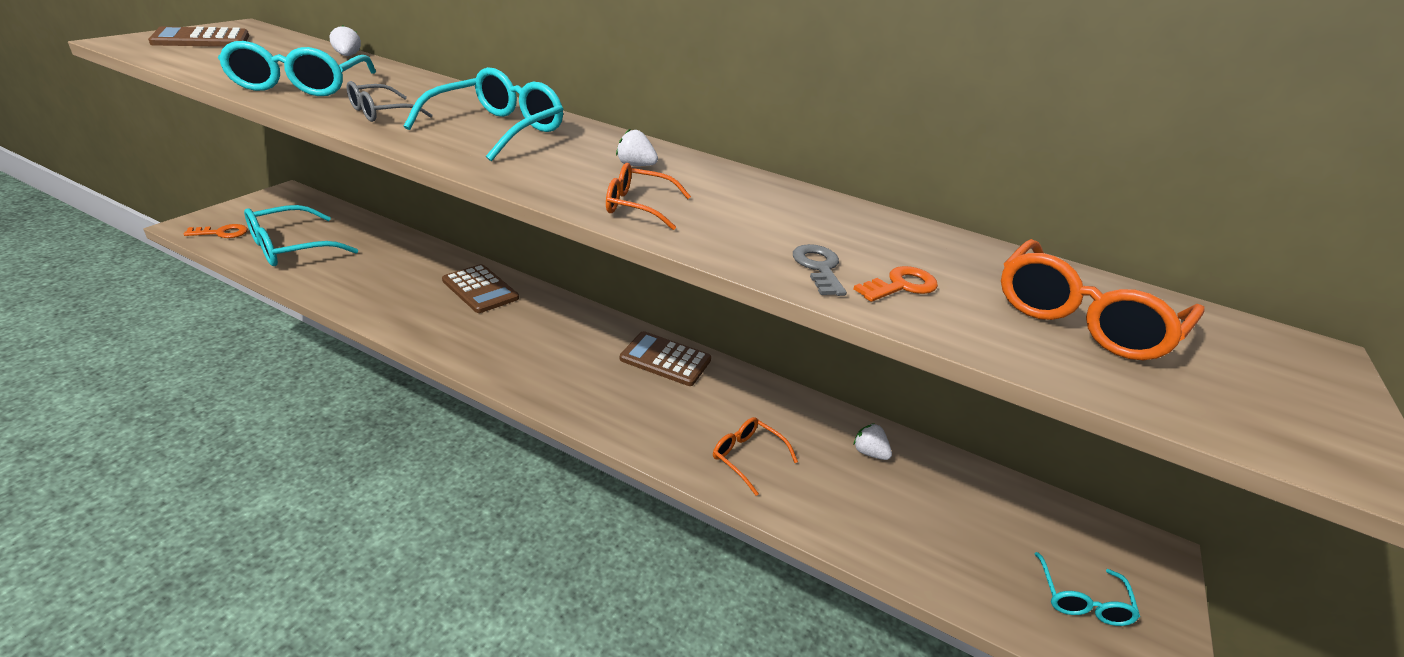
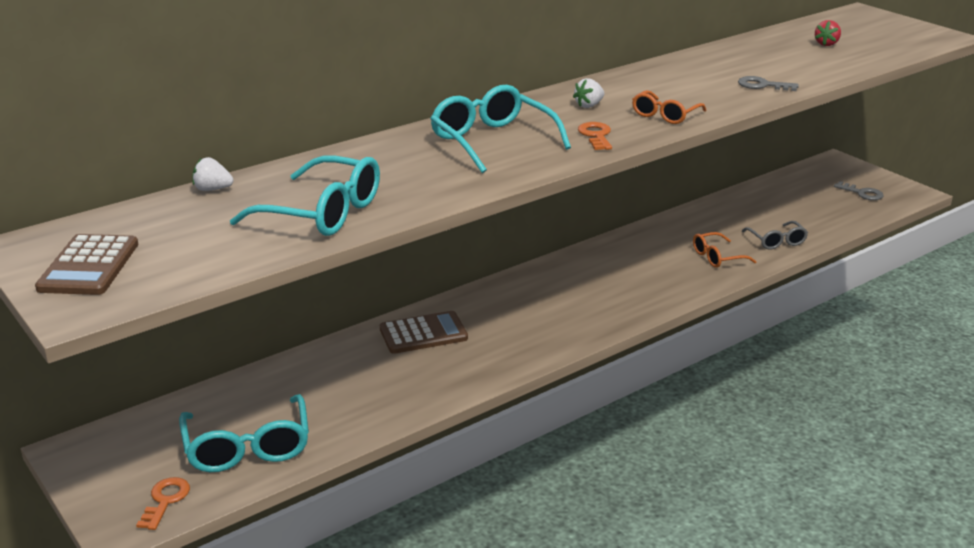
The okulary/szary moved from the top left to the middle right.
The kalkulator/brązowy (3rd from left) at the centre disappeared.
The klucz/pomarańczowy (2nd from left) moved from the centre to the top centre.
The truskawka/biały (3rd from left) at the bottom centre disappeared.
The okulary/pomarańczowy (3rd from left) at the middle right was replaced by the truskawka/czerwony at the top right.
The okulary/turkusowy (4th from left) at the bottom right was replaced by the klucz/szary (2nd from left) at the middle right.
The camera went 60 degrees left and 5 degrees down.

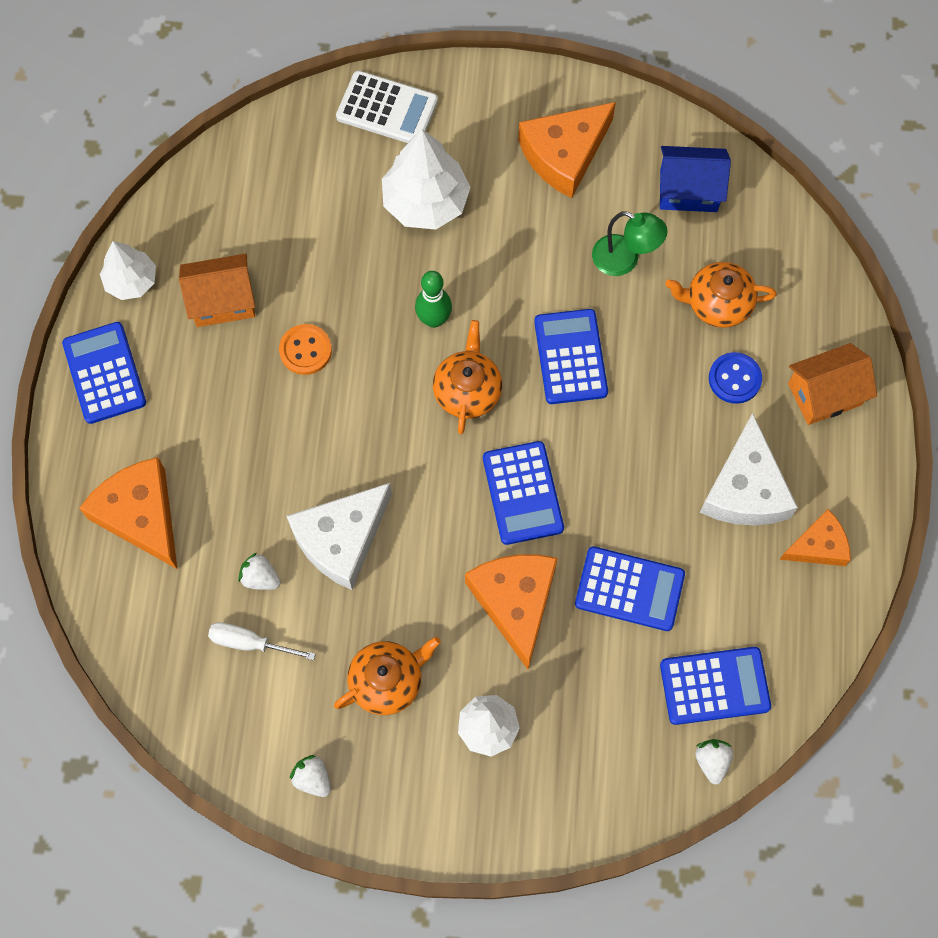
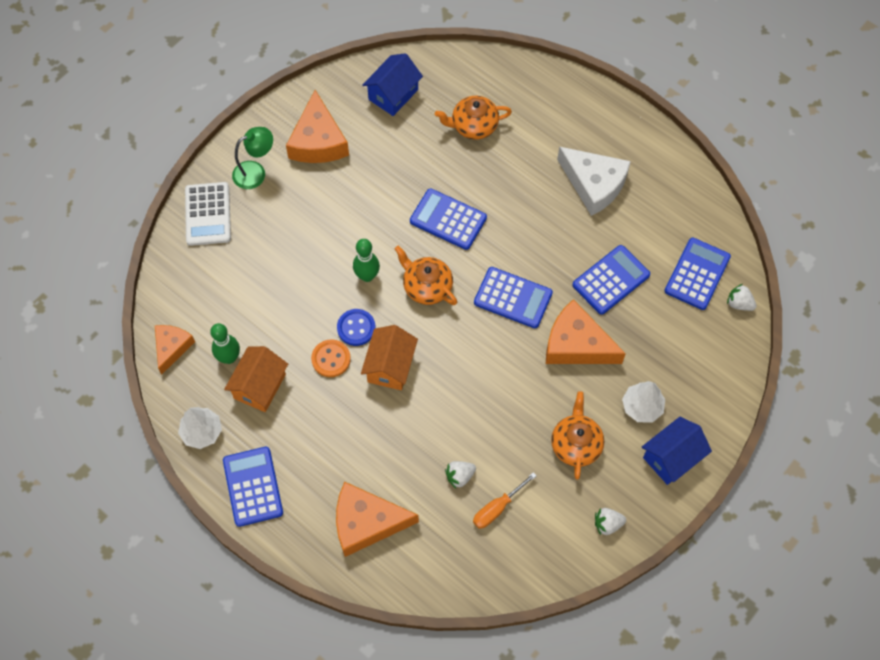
The kalkulator/niebieski (1st from left) at the middle left turned 60 degrees clockwise.
The śrubokręt/biały at the bottom left became the śrubokręt/pomarańczowy at the bottom centre.
The ser/biały (1st from left) at the centre disappeared.
The kalkulator/biały at the top centre turned 120 degrees clockwise.
The drzewko/biały (2nd from left) at the top centre disappeared.
The lampka/zielony moved from the top right to the top left.
The imbryk/pomarańczowy (3rd from left in the first image) at the top right turned 45 degrees clockwise.
The guzik/niebieski moved from the middle right to the centre.
The ser/pomarańczowy (4th from left in the first image) moved from the middle right to the middle left.
The domek/pomarańczowy (2nd from left) moved from the middle right to the centre.
The kręgiel/zielony (1st from left) at the middle left appeared.
The domek/niebieski (2nd from left) at the bottom right appeared.
The camera went 55 degrees left and 5 degrees down.

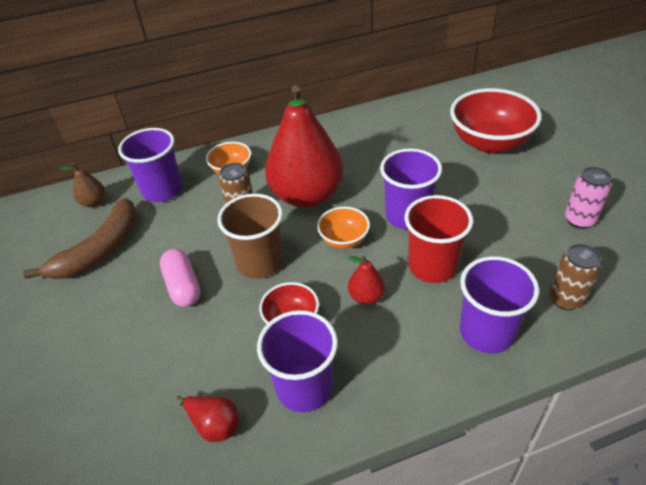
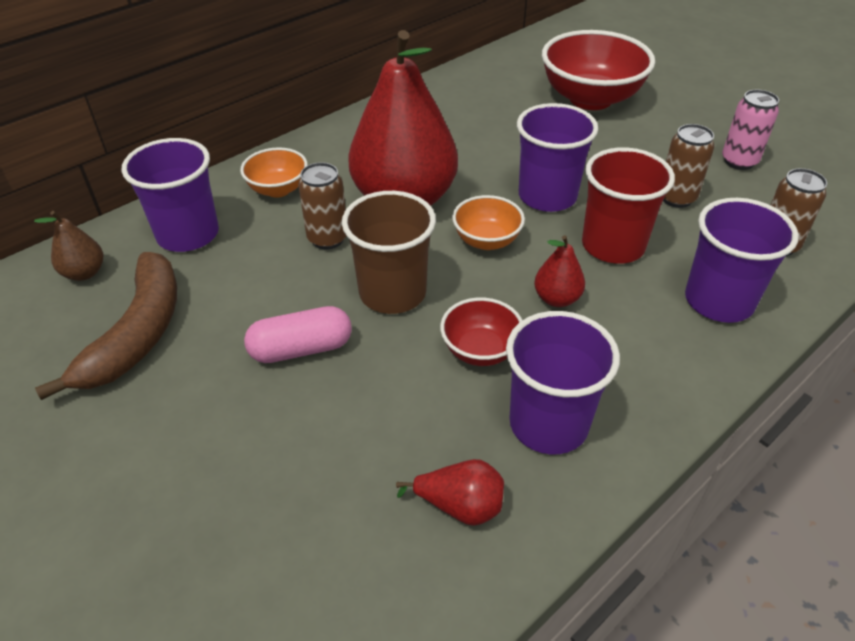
The kapsułka/różowy at the middle left turned 60 degrees counterclockwise.
The puszka/brązowy (2nd from left) at the top right appeared.
The camera went 25 degrees left and 0 degrees up.

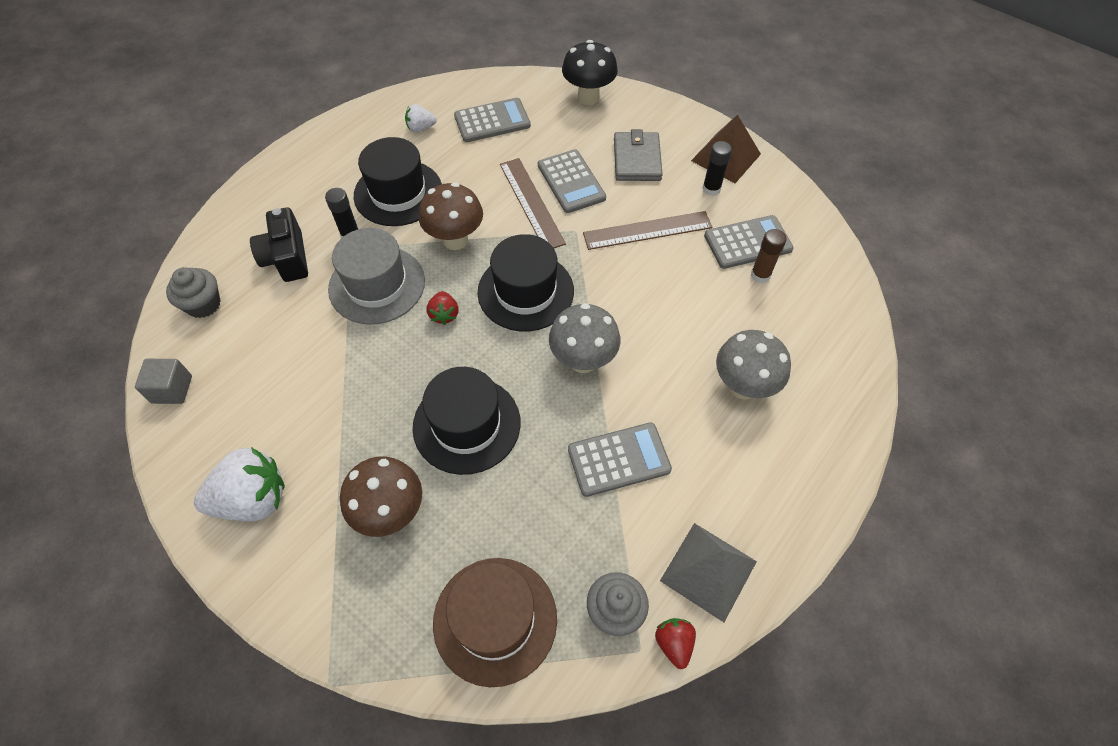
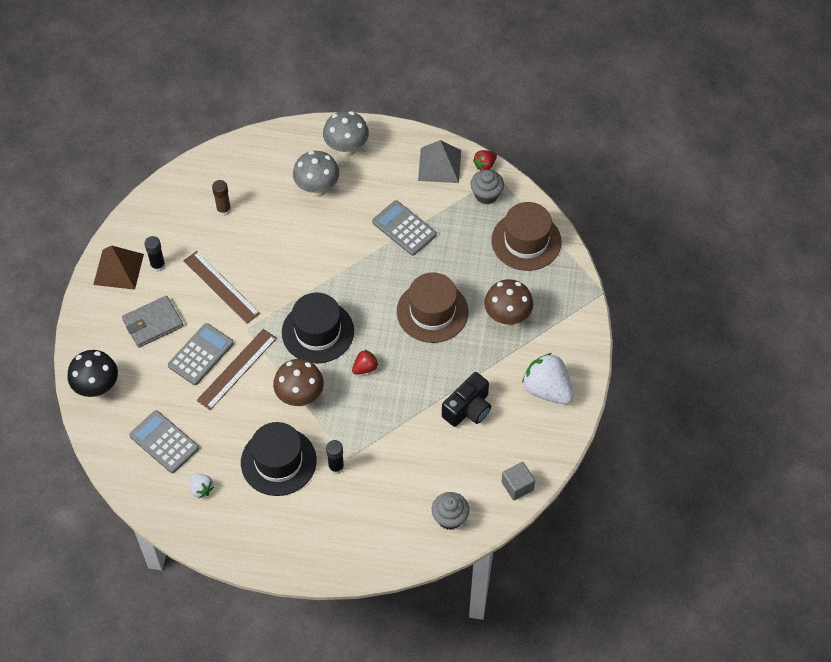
The aparat fotograficzny/czarny moved from the top left to the centre.
The kapelusz/szary at the centre disappeared.
The kapelusz/czarny (2nd from left) at the centre became the kapelusz/brązowy (1st from left) at the centre.
The grzyb/szary (1st from left in the first image) moved from the centre to the top centre.
The kalkulator/szary (4th from left) at the top right disappeared.
The camera went 120 degrees left and 0 degrees up.

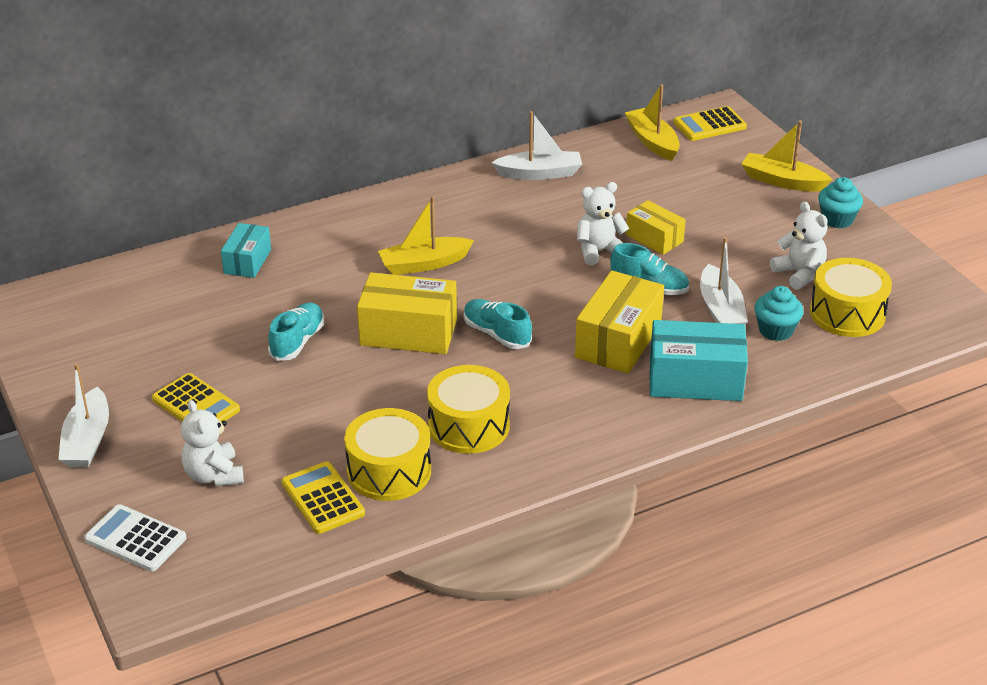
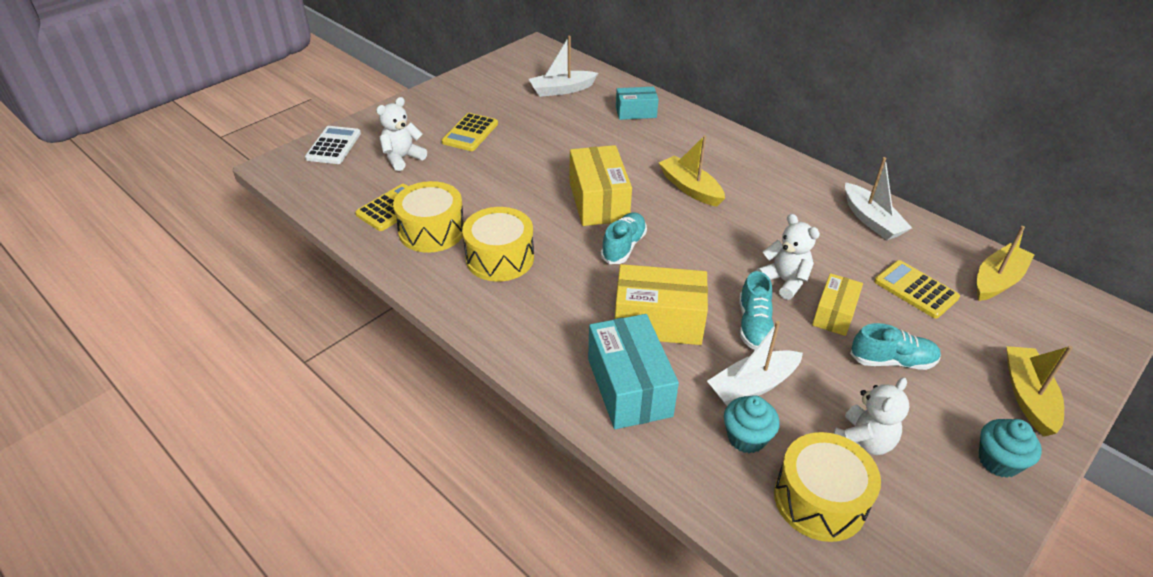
The łódka/biały (1st from left) moved from the middle left to the top centre.
The but/turkusowy (1st from left in the first image) moved from the middle left to the middle right.
The kalkulator/żółty (3rd from left) moved from the top right to the middle right.
The camera went 70 degrees right and 5 degrees up.

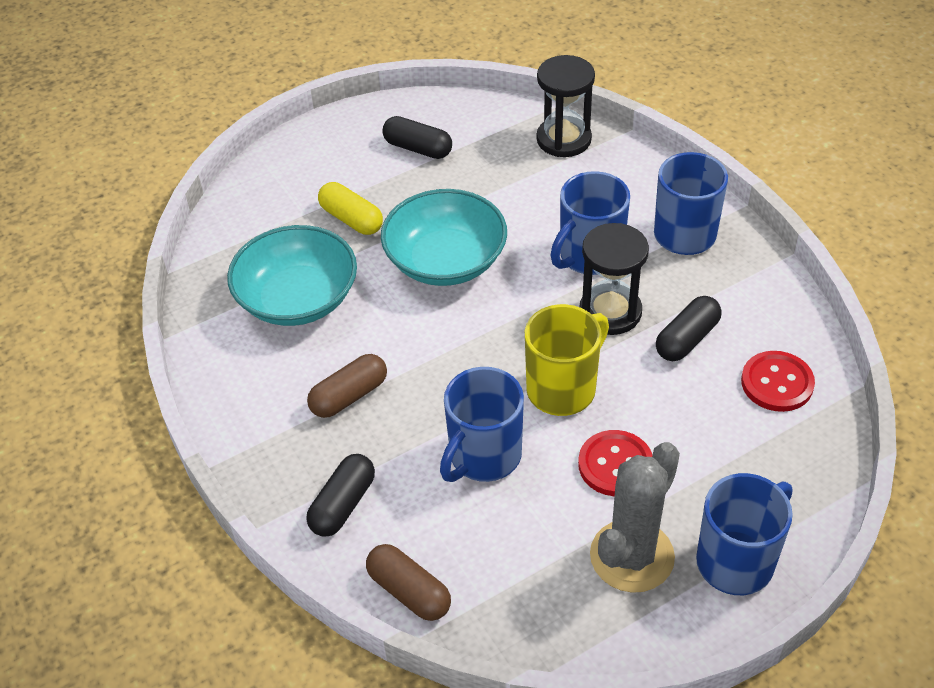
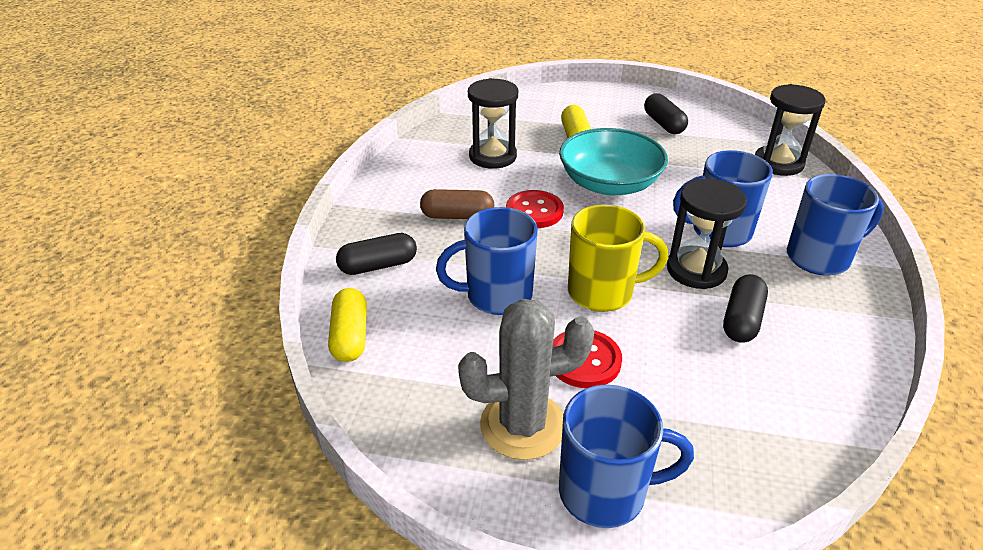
The miska/turkusowy (1st from left) at the middle left was replaced by the klepsydra/czarny (1st from left) at the top centre.
The kapsułka/brązowy (2nd from left) at the bottom centre became the kapsułka/żółty (1st from left) at the centre.
The kapsułka/czarny (3rd from left) at the middle right turned 60 degrees counterclockwise.
The guzik/czerwony (2nd from left in the first image) moved from the middle right to the centre.
The camera went 40 degrees right and 10 degrees down.

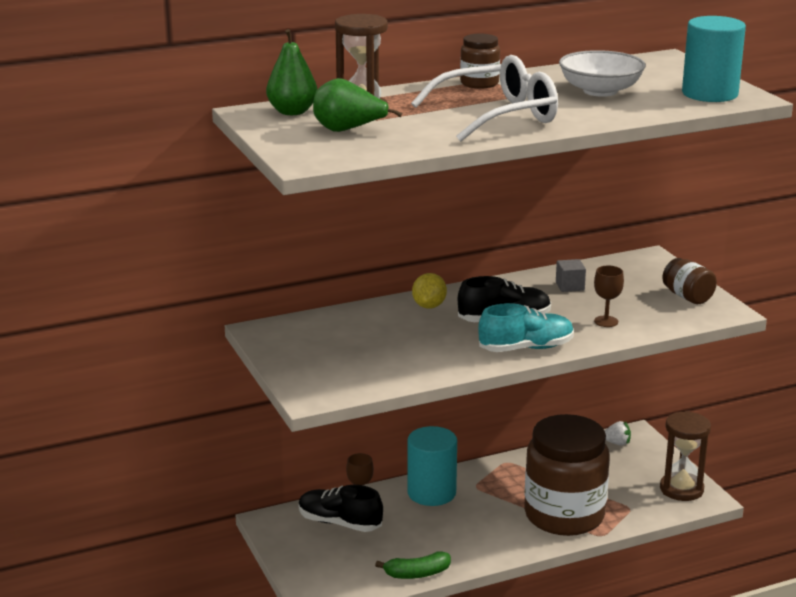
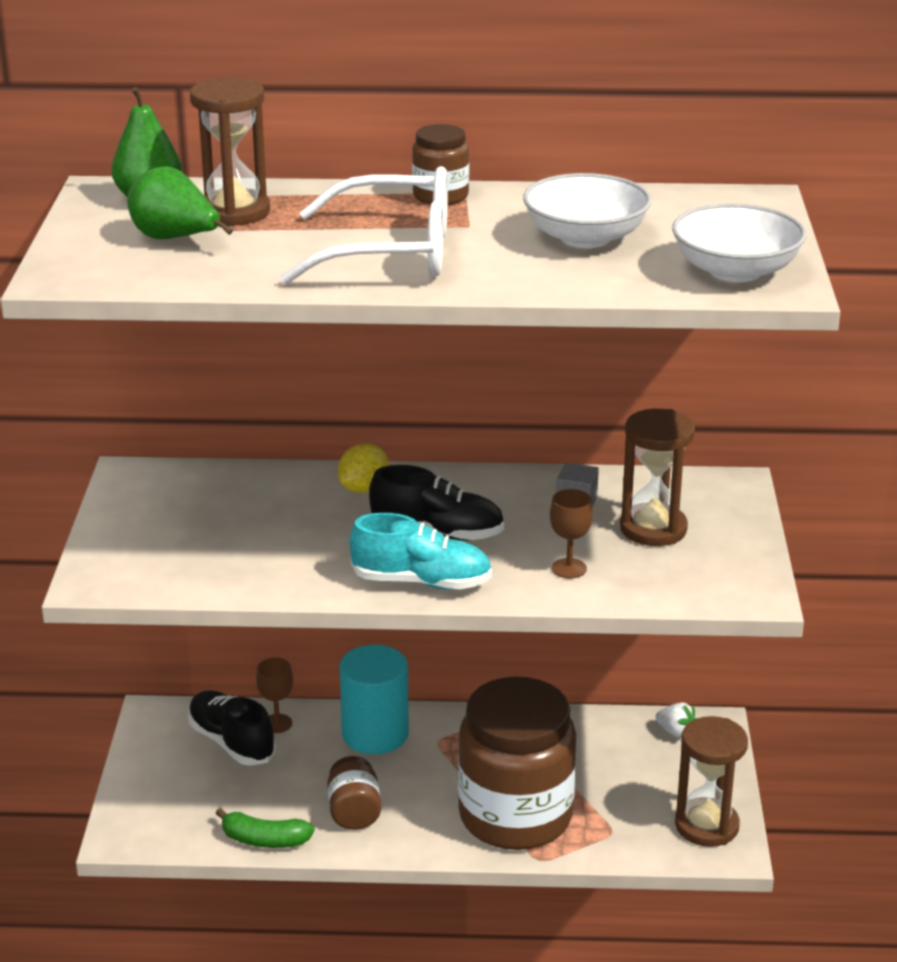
The słoik/brązowy (3rd from left in the first image) moved from the middle right to the bottom centre.
The walec/turkusowy (2nd from left) at the top right was replaced by the miska/biały (2nd from left) at the top right.
The klepsydra/brązowy (2nd from left) at the middle right appeared.
The camera went 25 degrees right and 5 degrees up.

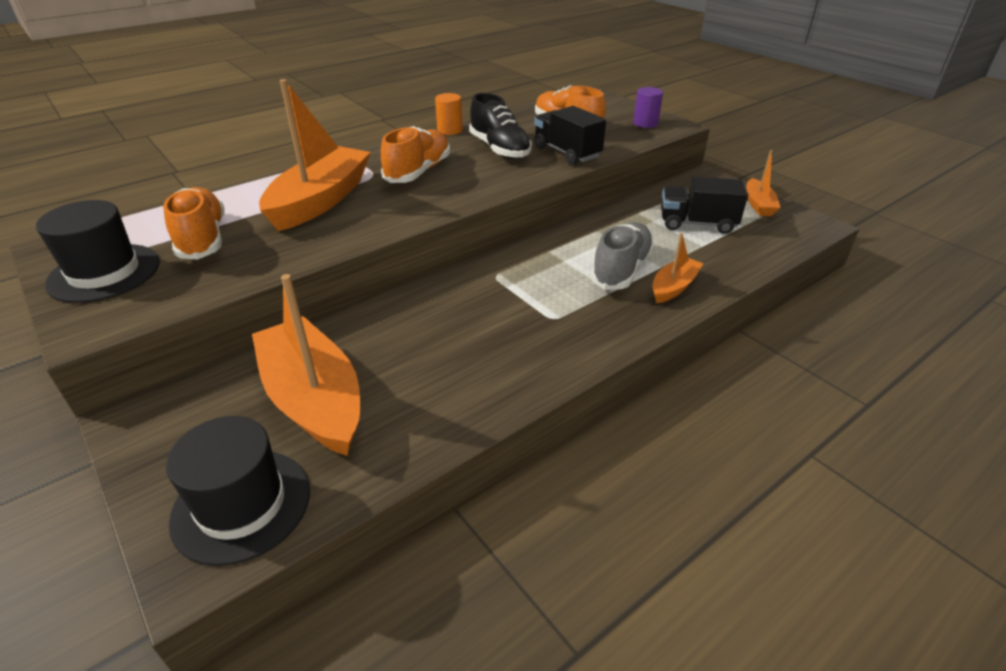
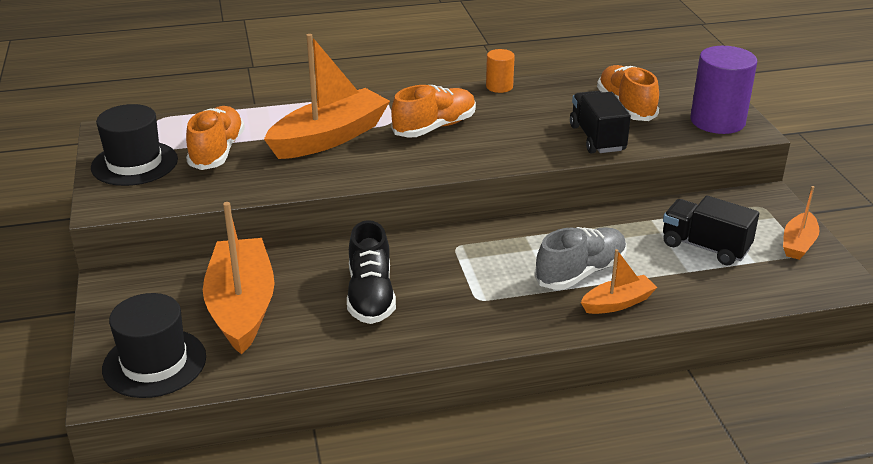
The but/czarny moved from the top centre to the centre.
The walec/fioletowy at the top centre changed to 1.89 times the size.
The camera went 25 degrees right and 5 degrees down.

